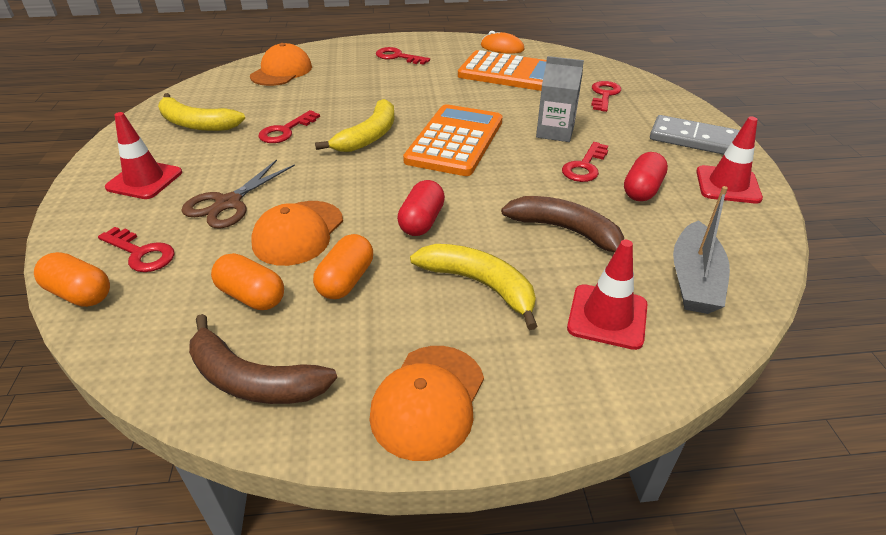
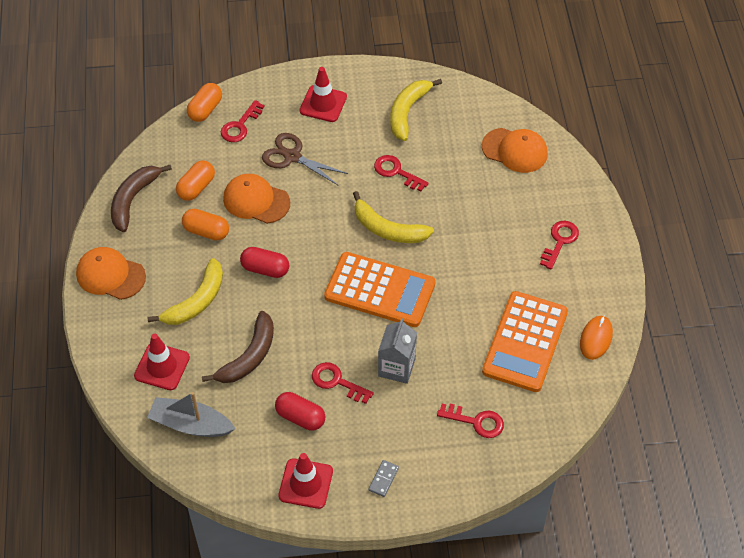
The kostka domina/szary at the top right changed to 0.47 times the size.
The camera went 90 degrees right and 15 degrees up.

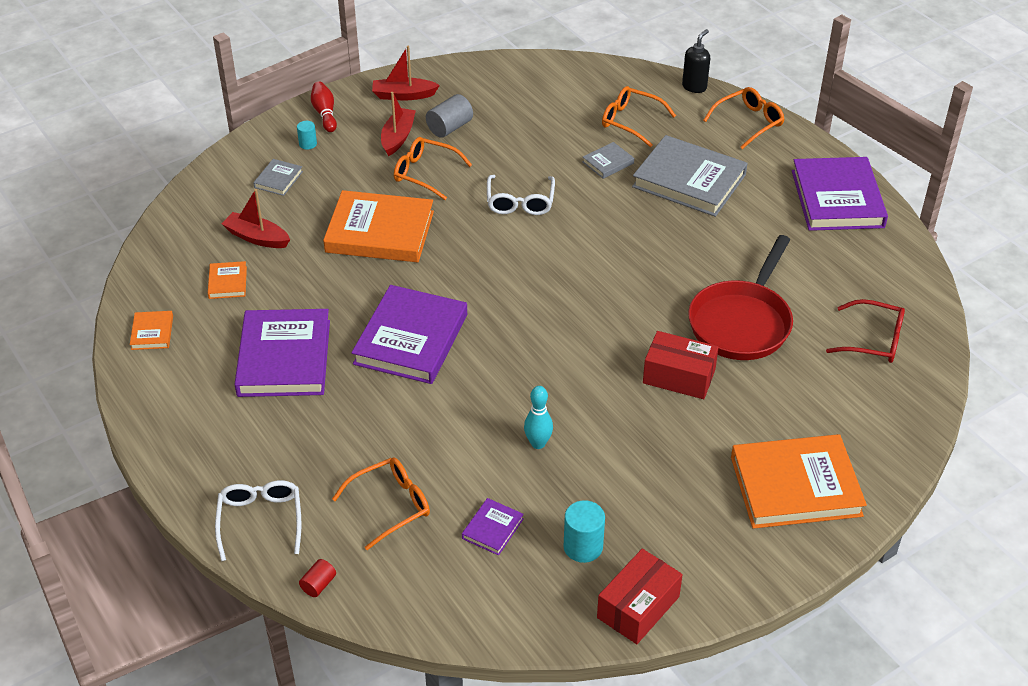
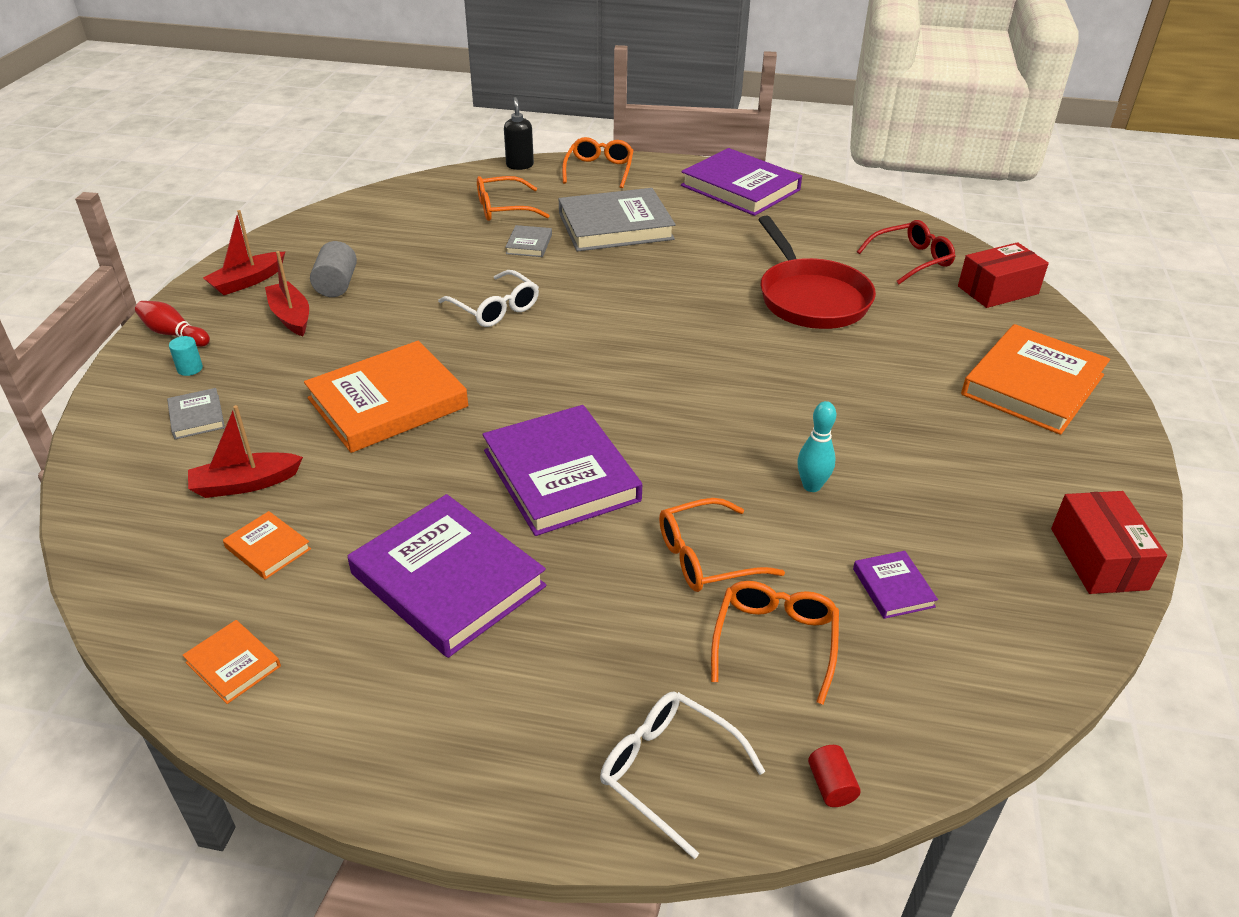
The okulary/pomarańczowy (2nd from left in the first image) moved from the top centre to the centre.
The walec/turkusowy (2nd from left) at the bottom centre disappeared.
The pudełko/czerwony (2nd from left in the first image) moved from the centre to the top right.
The camera went 45 degrees left and 5 degrees down.

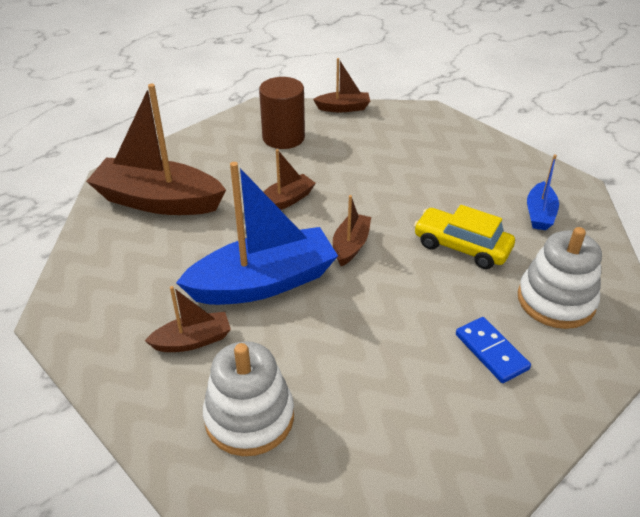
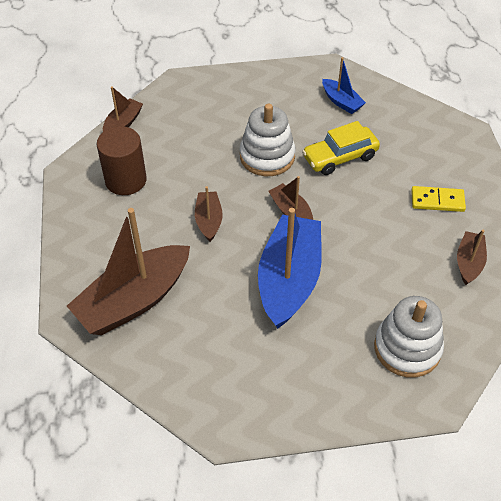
The łódka/brązowy (2nd from left in the first image) moved from the middle left to the middle right.
The kostka domina/niebieski at the bottom right became the kostka domina/żółty at the middle right.
The zabawka nakładanka/biały (2nd from left in the first image) moved from the middle right to the top centre.
The camera went 55 degrees left and 10 degrees up.

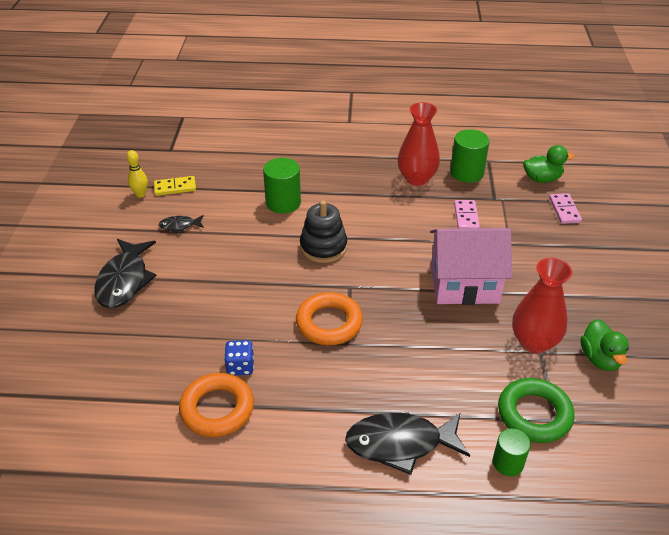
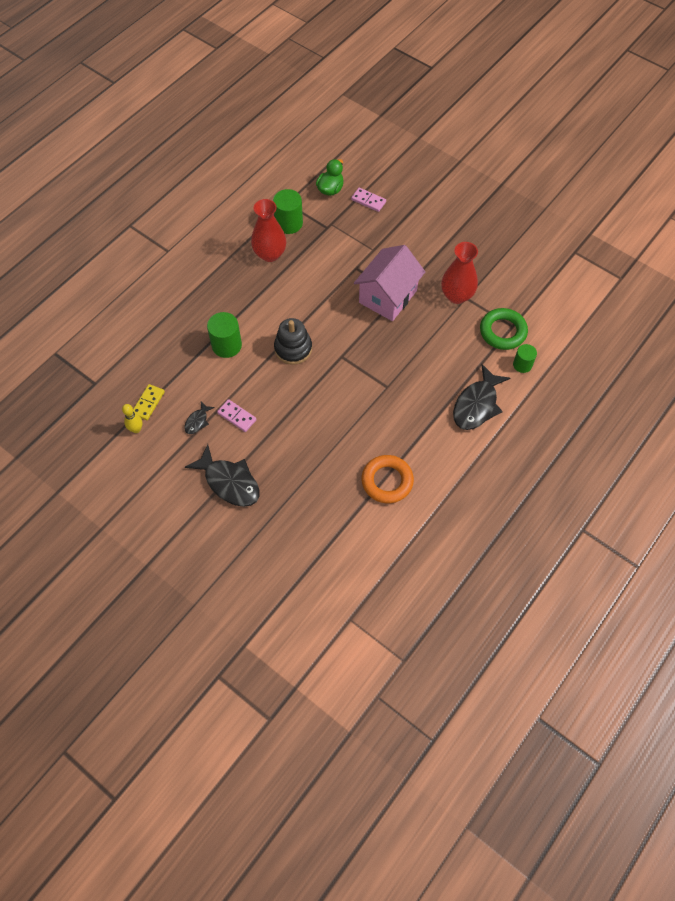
The kostka do gry/niebieski at the bottom centre disappeared.
The pierścień/pomarańczowy (2nd from left) at the centre disappeared.
The kostka domina/różowy (1st from left) moved from the middle right to the centre.
The kaczka/zielony (2nd from left) at the middle right disappeared.
The camera went 55 degrees left and 20 degrees up.

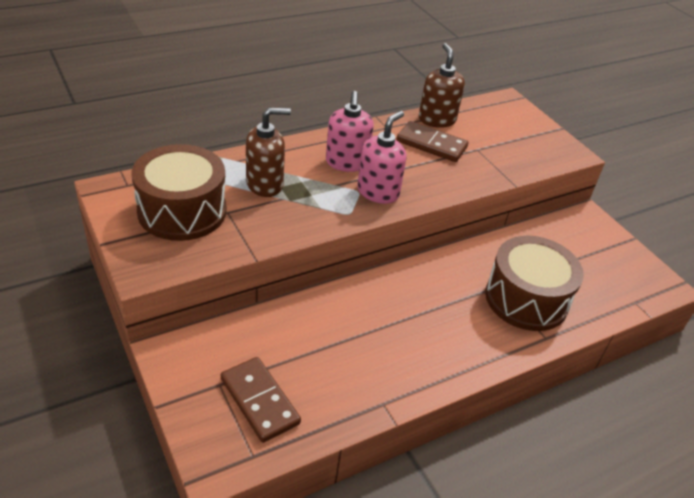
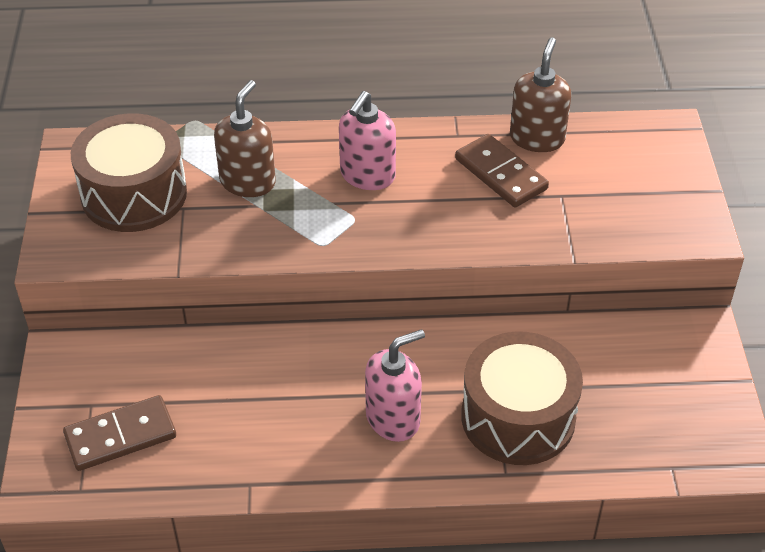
The kostka domina/brązowy (1st from left) at the bottom centre turned 75 degrees clockwise.
The dozownik mydła/brązowy (1st from left) at the top centre turned 75 degrees counterclockwise.
The dozownik mydła/różowy (2nd from left) moved from the top centre to the bottom centre.
The camera went 30 degrees right and 5 degrees up.

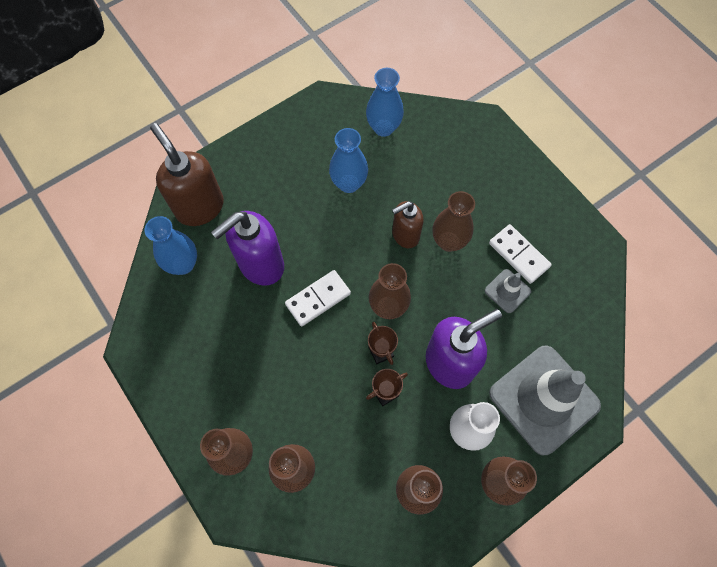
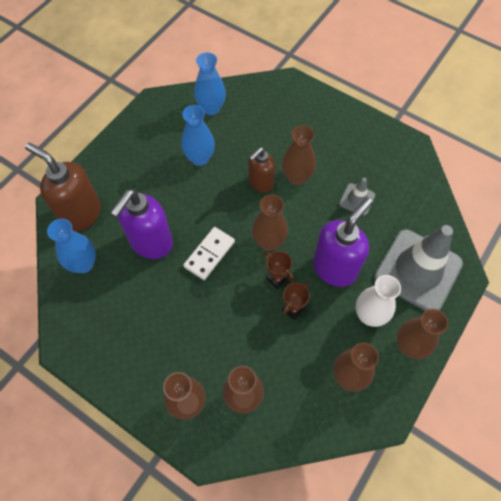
The kostka domina/biały (2nd from left) at the middle right disappeared.
The camera went 20 degrees left and 5 degrees down.

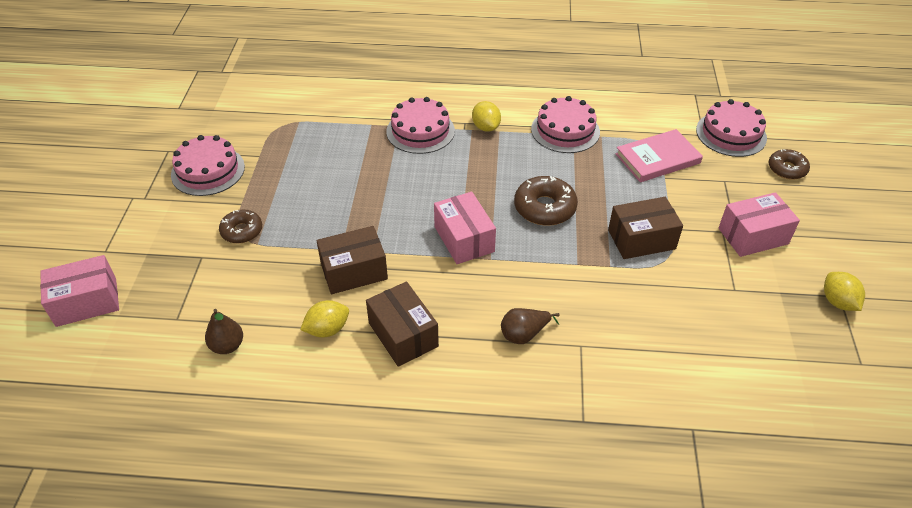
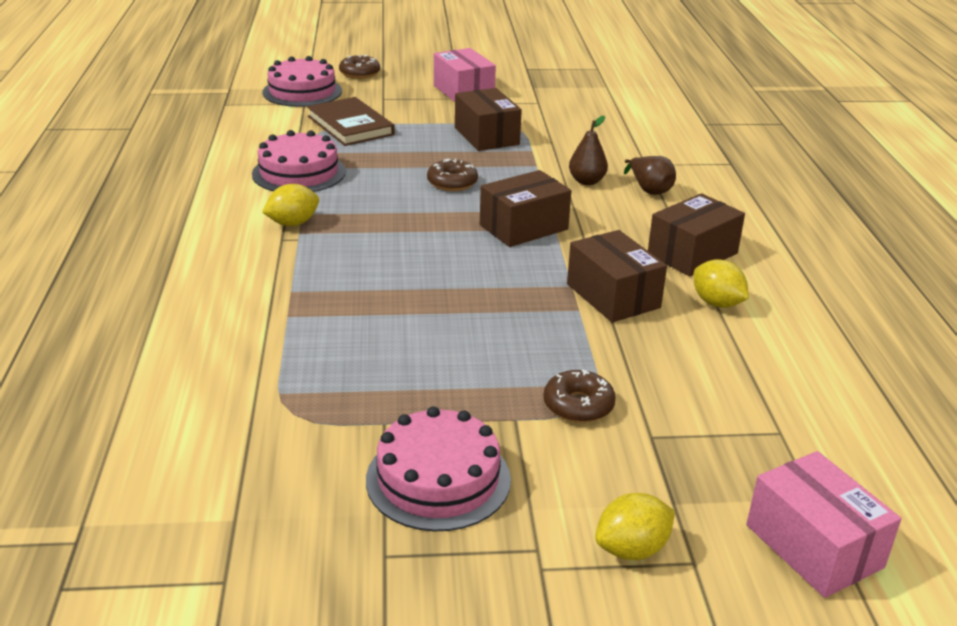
The gruszka/brązowy (1st from left) moved from the middle left to the top centre.
The tort/różowy (2nd from left) at the top centre disappeared.
The pudełko/różowy (2nd from left) at the centre became the pudełko/brązowy (2nd from left) at the top centre.
The donut/brązowy (2nd from left) at the centre changed to 0.66 times the size.
The książka/różowy at the top right became the książka/brązowy at the top centre.
The cytryna/żółty (3rd from left in the first image) moved from the middle right to the bottom centre.
The camera went 100 degrees left and 15 degrees down.

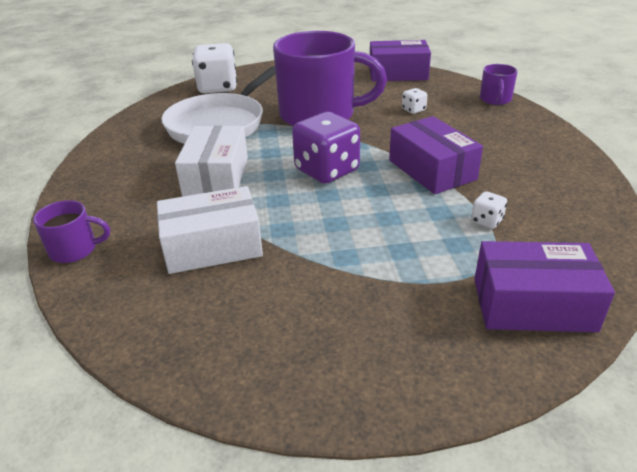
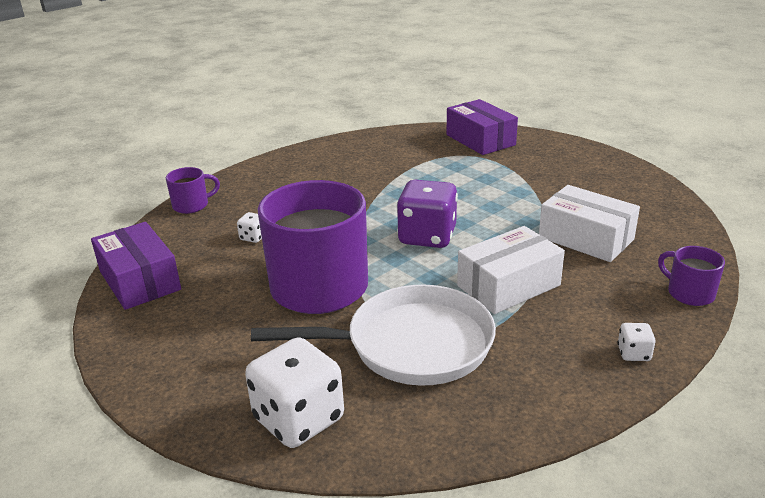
The pudełko/fioletowy (2nd from left) at the top right disappeared.
The kostka do gry/biały (3rd from left) moved from the middle right to the bottom right.
The camera went 125 degrees left and 5 degrees down.

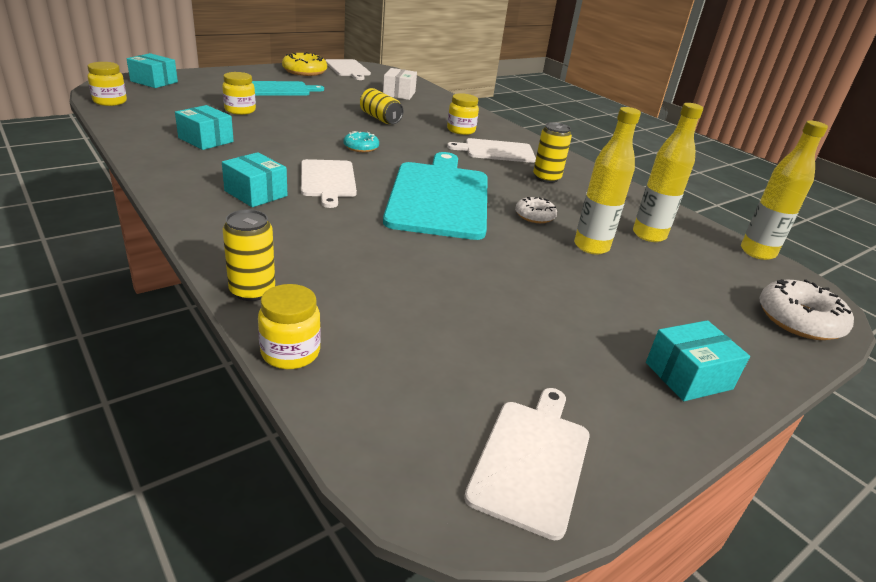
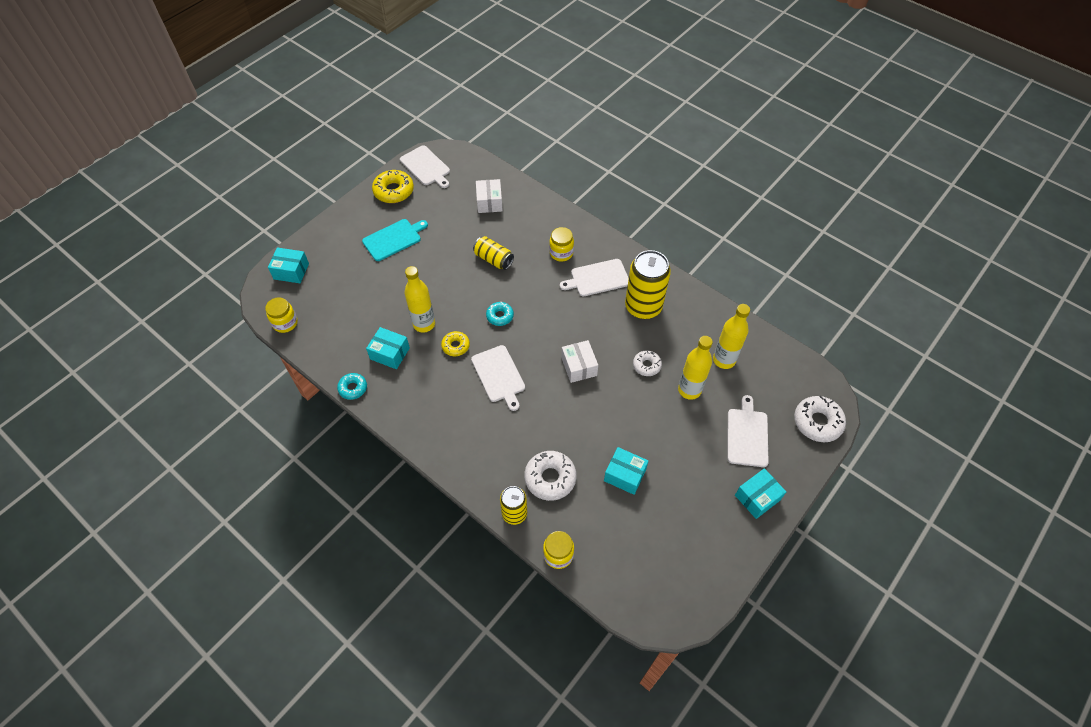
The słoik/żółty (2nd from left) at the top left disappeared.
The pudełko/turkusowy (3rd from left) moved from the top left to the centre.
The deska do krojenia/turkusowy (2nd from left) at the centre was replaced by the pudełko/biały (2nd from left) at the centre.
The deska do krojenia/biały (4th from left) moved from the bottom centre to the middle right.
The puszka/żółty (3rd from left) at the top centre changed to 1.73 times the size.
The butelka/żółty (3rd from left in the first image) moved from the top right to the centre.
The donut/turkusowy (1st from left) at the middle left appeared.
The donut/żółty (2nd from left) at the centre appeared.
The donut/biały (1st from left) at the centre appeared.
The camera went 10 degrees left and 25 degrees up.

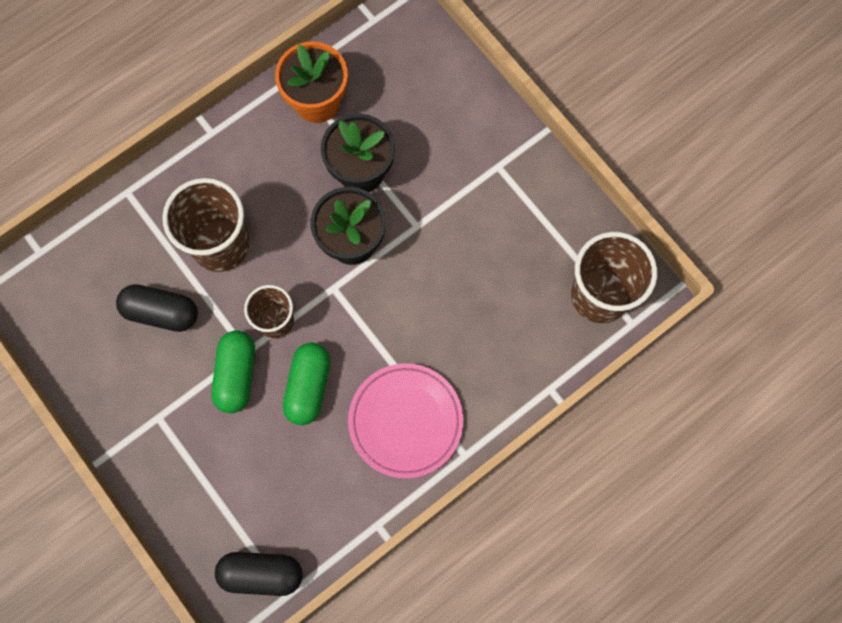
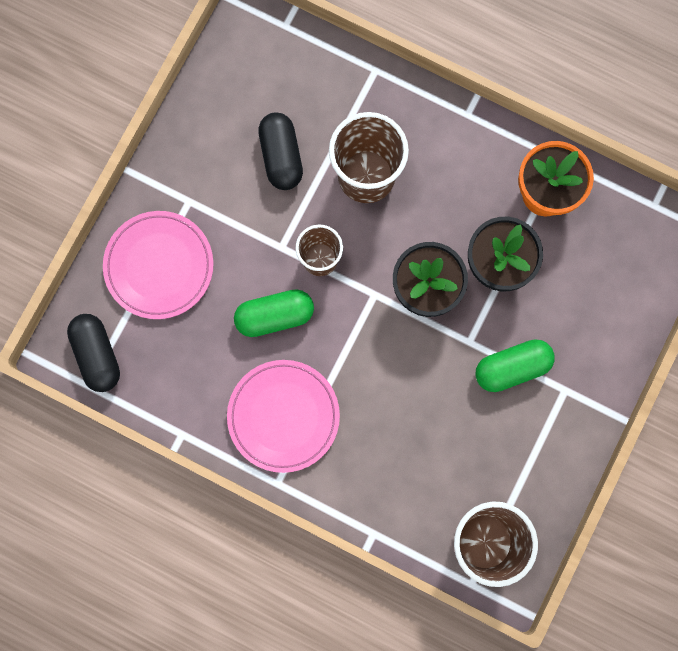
The kapsułka/zielony (1st from left in the first image) moved from the middle left to the middle right.
The talerz/różowy (1st from left) at the middle left appeared.
The camera went 65 degrees right and 5 degrees up.

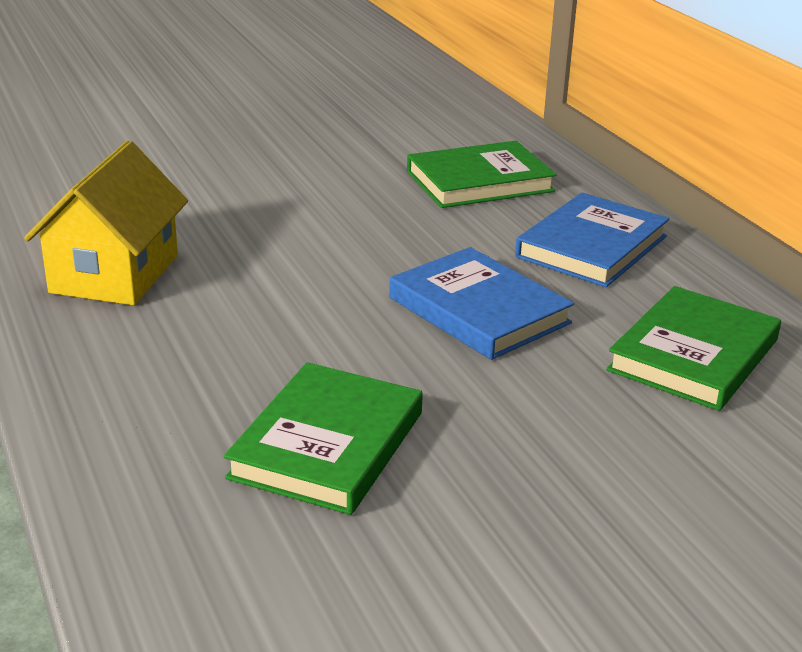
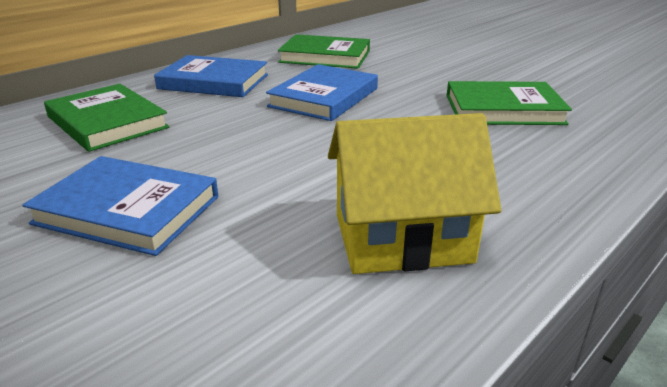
The książka/niebieski (1st from left) at the middle left appeared.
The camera went 110 degrees left and 0 degrees up.

